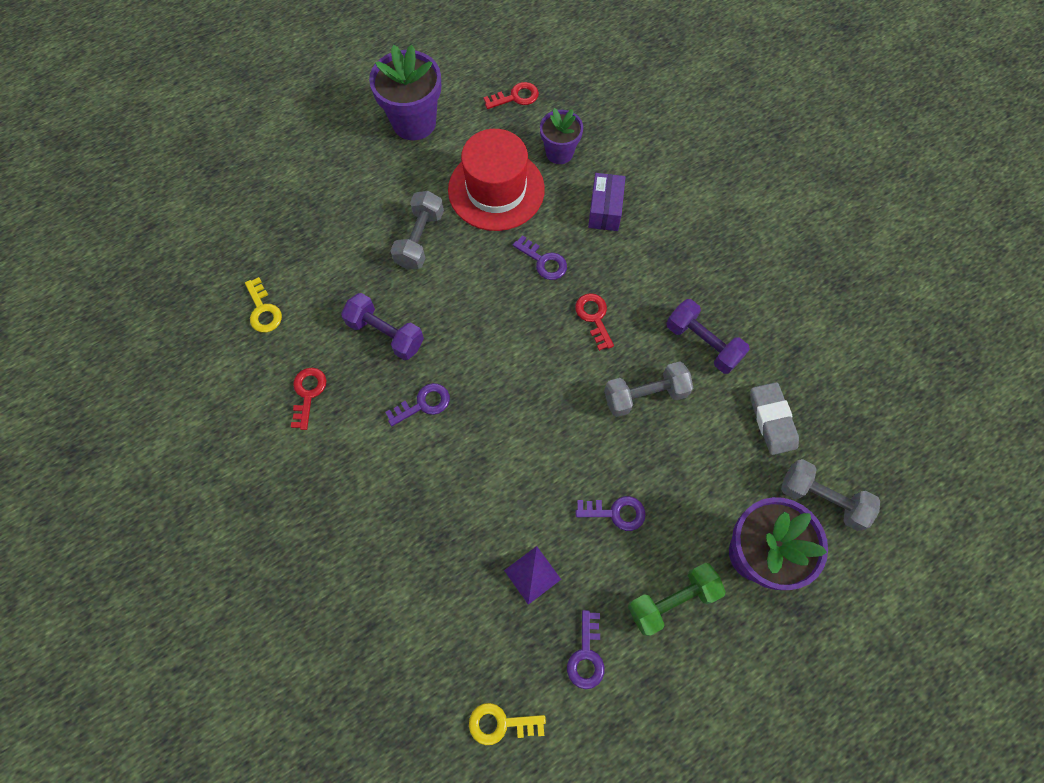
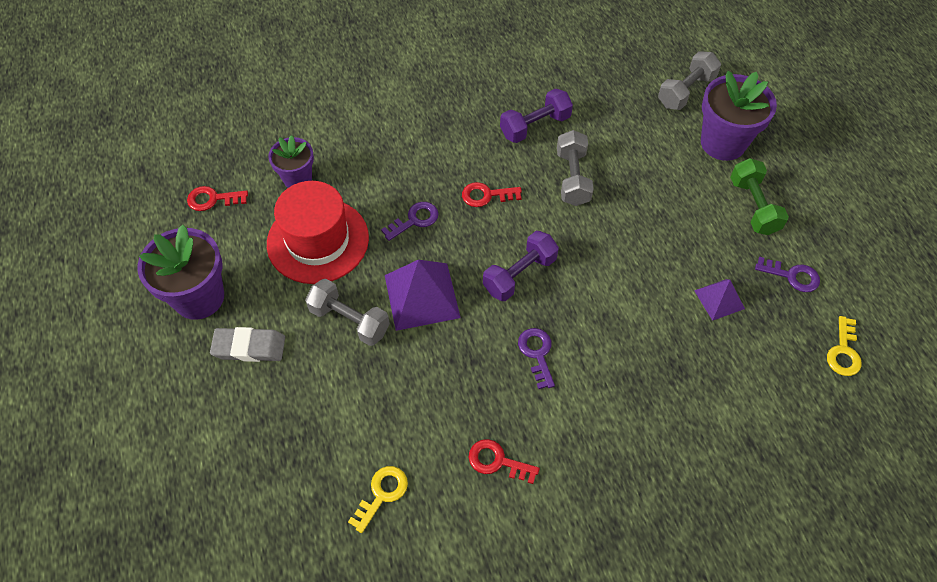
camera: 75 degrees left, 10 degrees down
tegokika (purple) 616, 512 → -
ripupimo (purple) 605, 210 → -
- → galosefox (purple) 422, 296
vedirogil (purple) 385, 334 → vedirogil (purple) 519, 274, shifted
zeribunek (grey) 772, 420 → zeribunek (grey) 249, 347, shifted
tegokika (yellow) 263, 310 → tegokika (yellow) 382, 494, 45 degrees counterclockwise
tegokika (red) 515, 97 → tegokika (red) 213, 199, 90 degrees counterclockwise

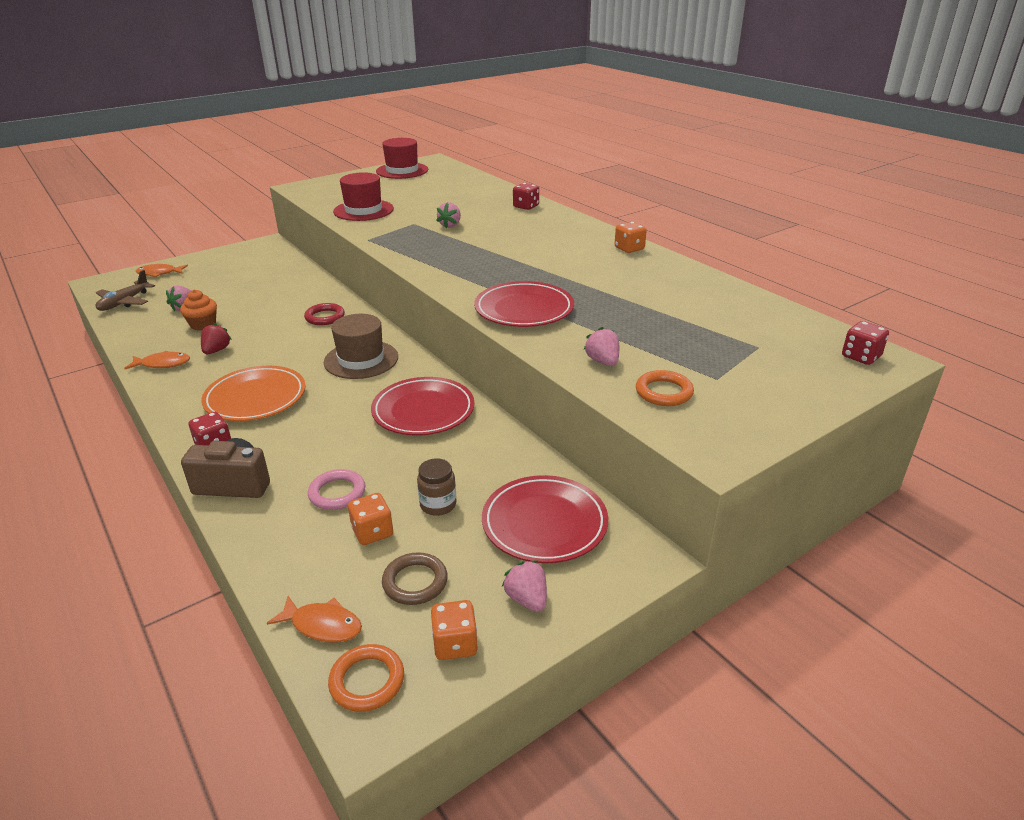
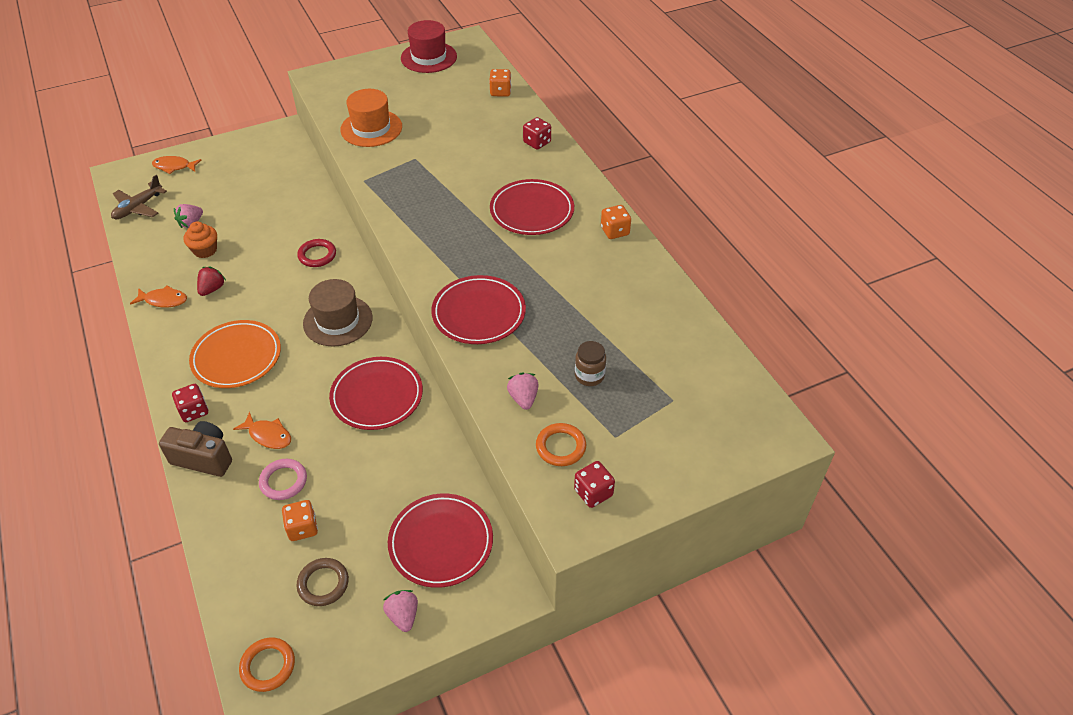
camera: 10 degrees right, 15 degrees up
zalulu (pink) 450, 225 → -
- → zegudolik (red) 532, 211
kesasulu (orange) 322, 625 → kesasulu (orange) 268, 435, shifted
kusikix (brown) 438, 505 → kusikix (brown) 589, 376, shifted
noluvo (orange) 455, 644 → noluvo (orange) 500, 92, shifted
noluvo (red) 861, 356 → noluvo (red) 593, 493, shifted
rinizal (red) 363, 210 → rinizal (orange) 371, 128

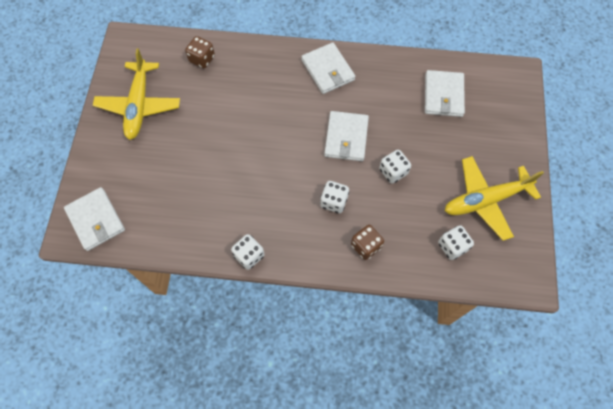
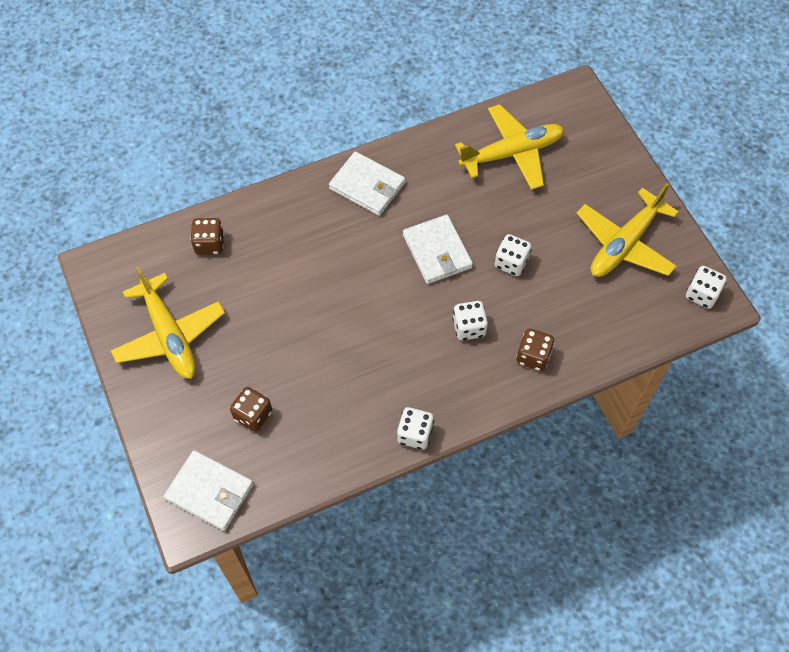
camera: 30 degrees left, 5 degrees down
- → noluvo (brown) 253, 415
noluvo (white) 452, 246 → noluvo (white) 701, 294, shifted
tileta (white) 443, 95 → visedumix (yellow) 512, 153

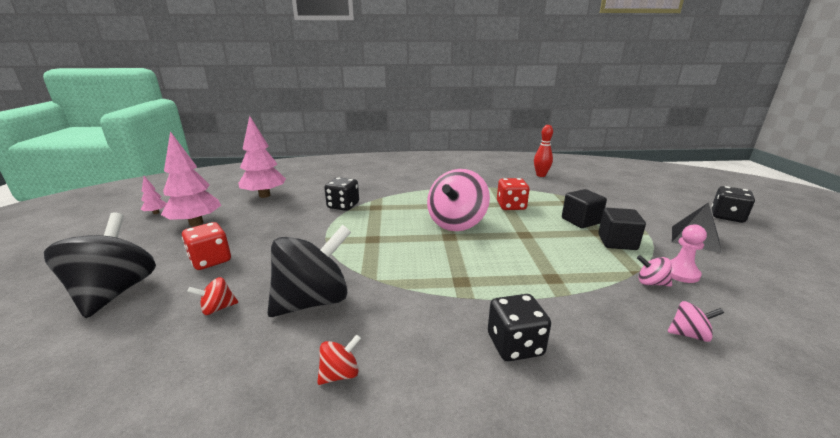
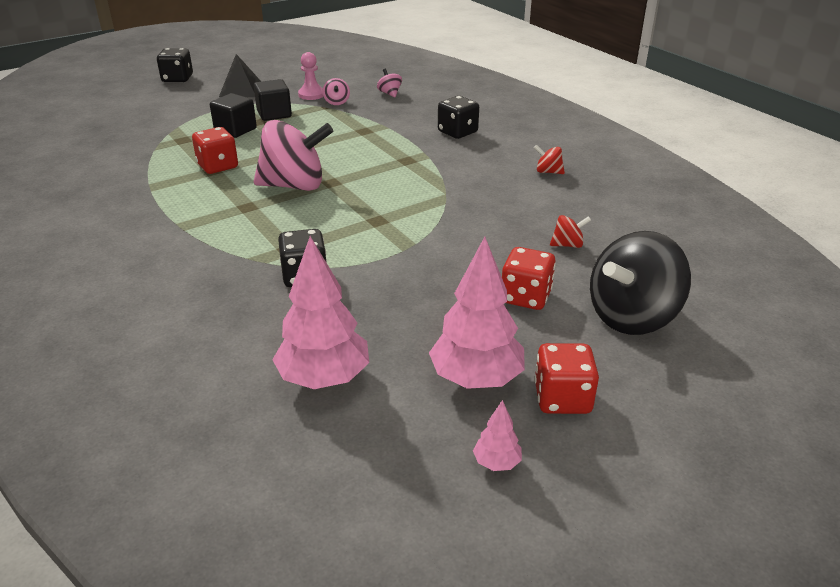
camera: 120 degrees left, 10 degrees up
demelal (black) 313, 301 → -
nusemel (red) 541, 175 → -
- → noluvo (red) 562, 398
demelal (red) 217, 308 → demelal (red) 568, 245, 45 degrees counterclockwise

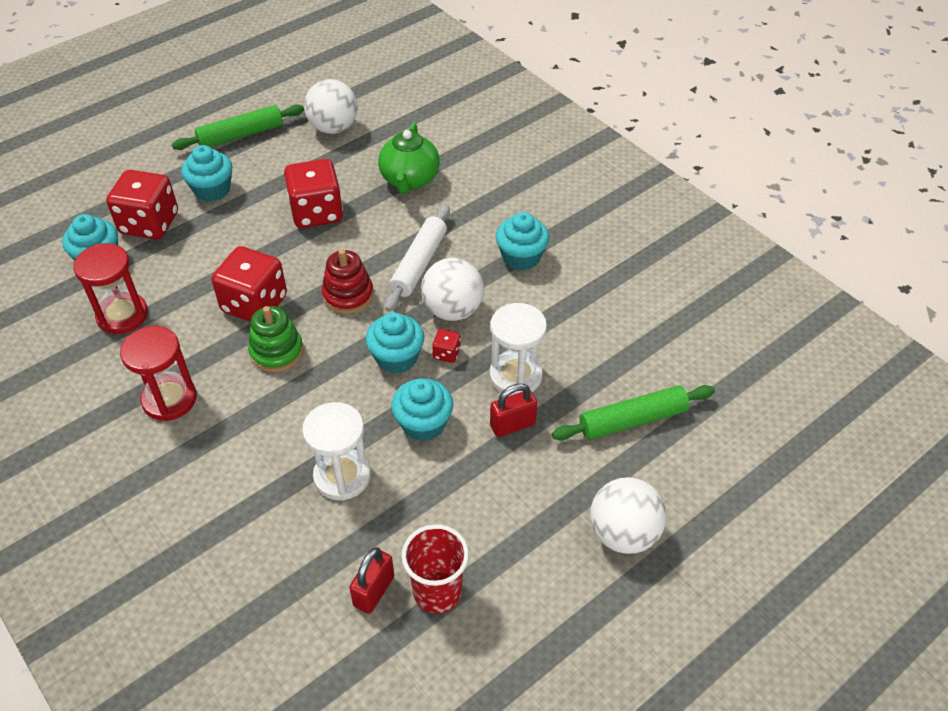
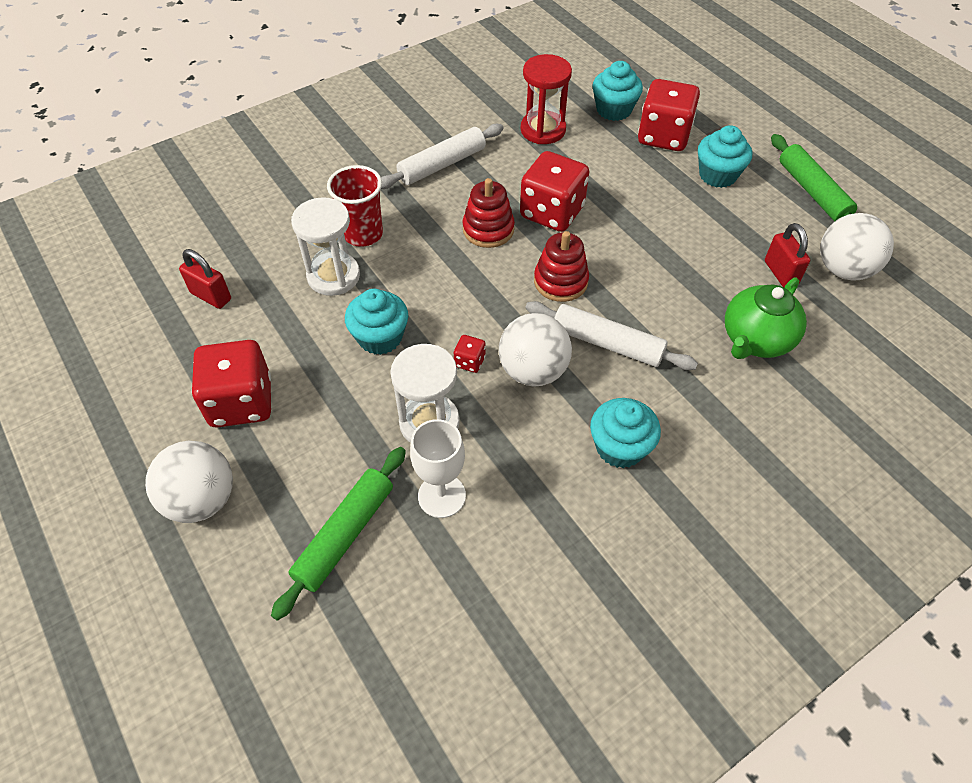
camera: 95 degrees right, 5 degrees up
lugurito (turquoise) 396, 357 → -
- → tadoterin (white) 441, 496
noluvo (red) 316, 212 → noluvo (red) 241, 402, shifted
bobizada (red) 437, 592 → bobizada (red) 363, 234, shifted
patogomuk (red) 512, 425 → patogomuk (red) 780, 273, shifted
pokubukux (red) 169, 399 → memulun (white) 442, 165
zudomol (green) 277, 352 → zudomol (red) 488, 229
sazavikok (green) 409, 180 → sazavikok (green) 755, 340, 60 degrees counterclockwise
memulun (green) 632, 420 → memulun (green) 345, 535, 45 degrees clockwise

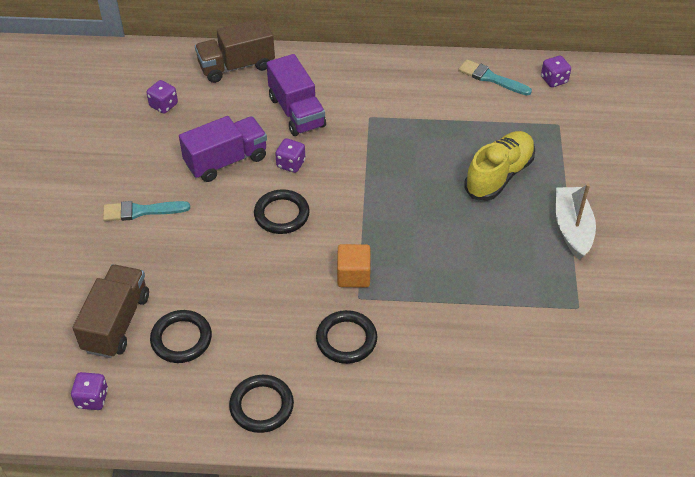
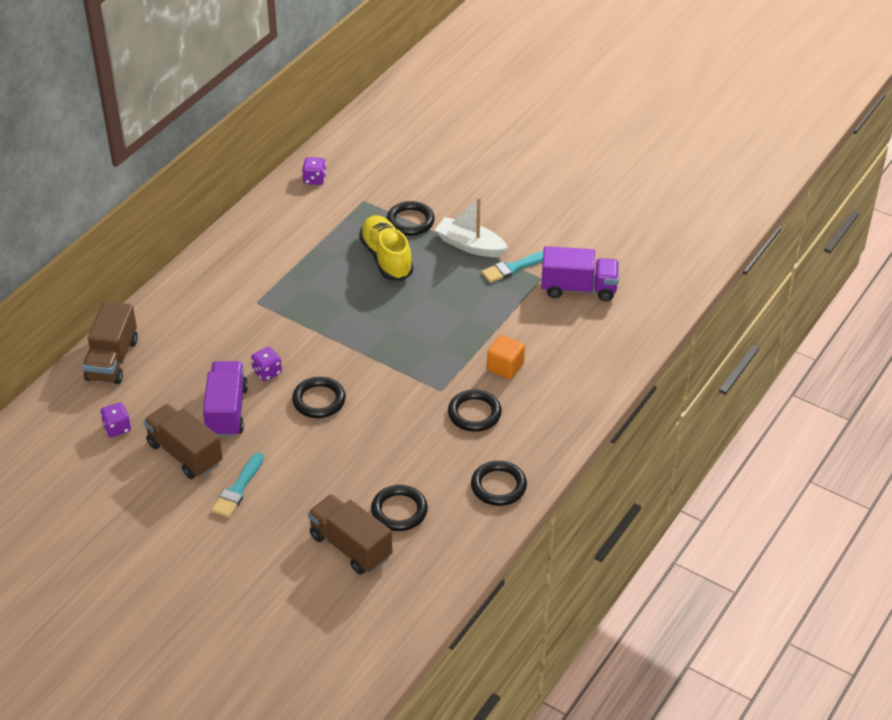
camera: 60 degrees left, 5 degrees down
noluvo (purple) 92, 399 → -
- → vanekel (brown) 185, 454
- → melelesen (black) 410, 221
vanekel (purple) 296, 112 → vanekel (purple) 578, 288, shifted
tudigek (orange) 353, 275 → tudigek (orange) 505, 367, shifted
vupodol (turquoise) 491, 78 → vupodol (turquoise) 514, 267, shifted

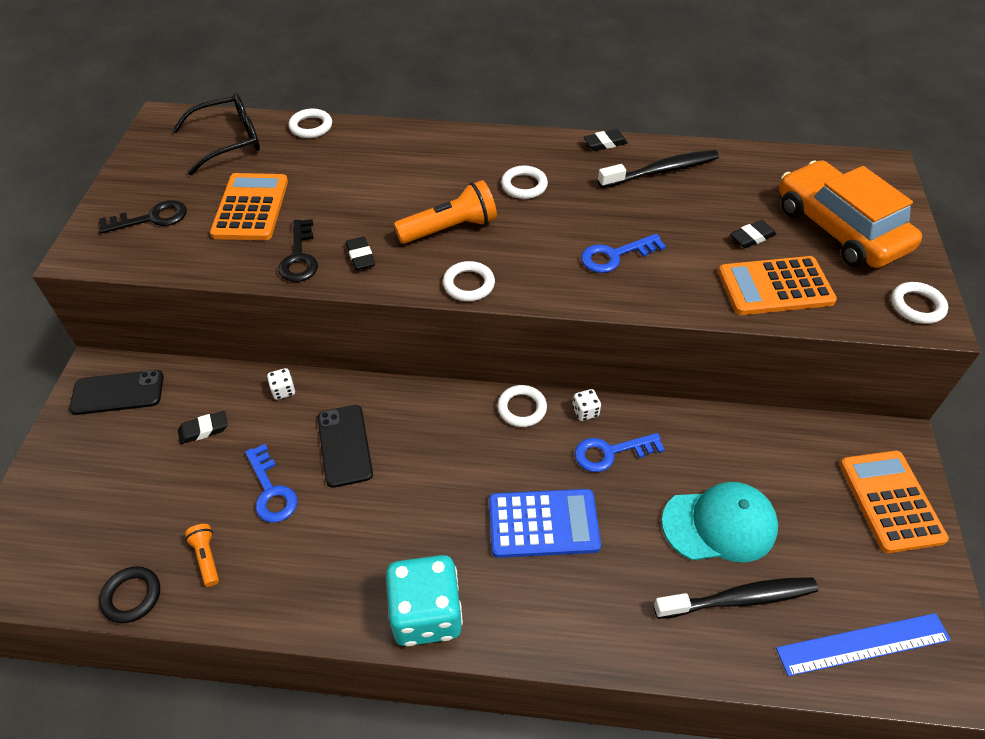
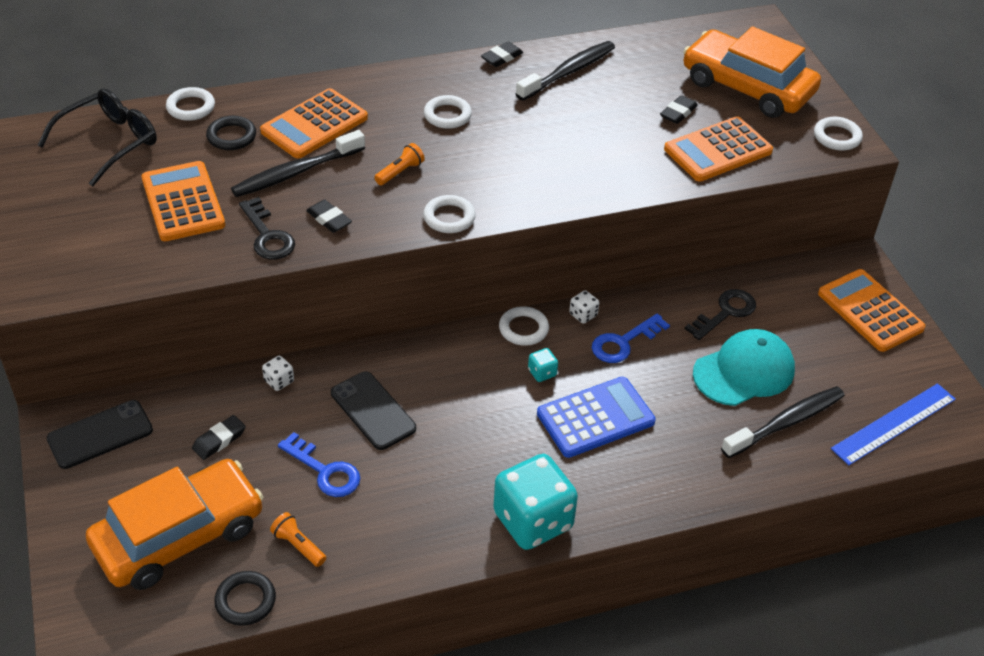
camera: 25 degrees left, 5 degrees down
tegokika (blue) 615, 256 → -
- → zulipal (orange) 179, 535
- → melelesen (black) 231, 136
- → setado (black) 295, 172
- → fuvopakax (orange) 314, 125
- → noluvo (turquoise) 542, 373
tegokika (black) 151, 218 → tegokika (black) 725, 312, shifted
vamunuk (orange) 450, 228 → vamunuk (orange) 400, 172, x0.53

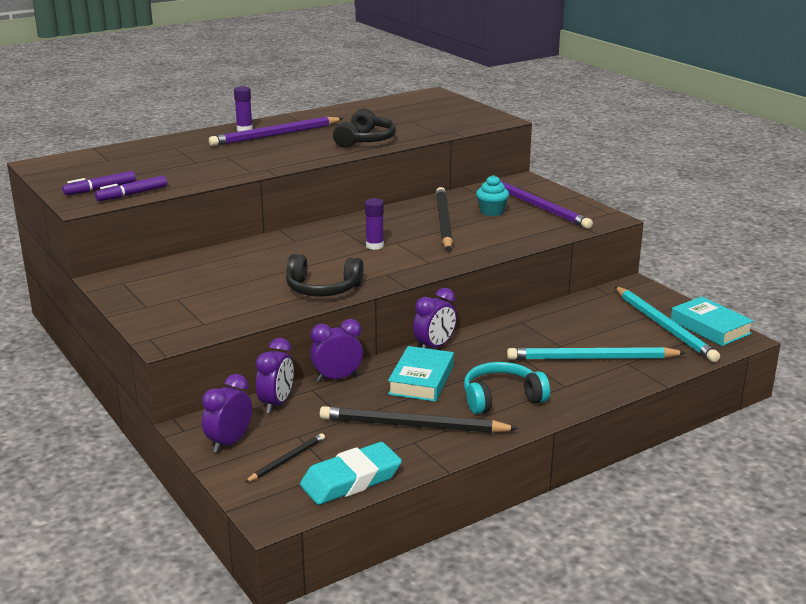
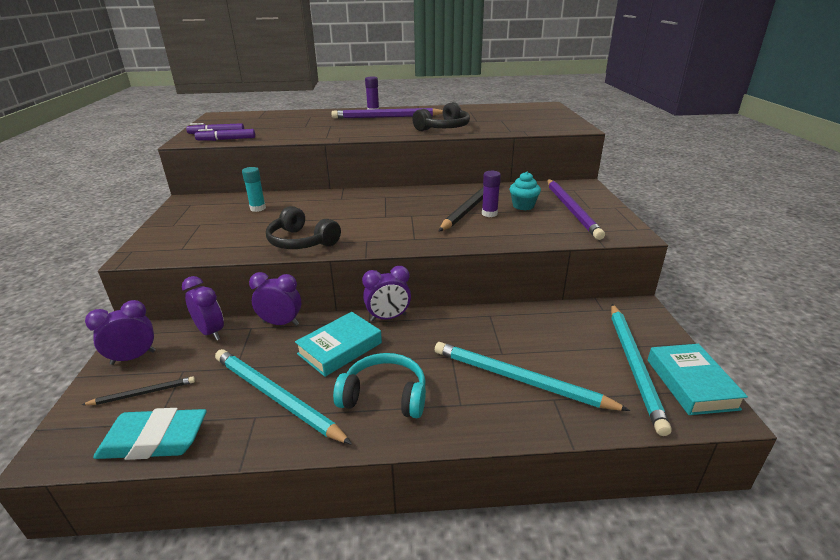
camera: 30 degrees right, 5 degrees up
- → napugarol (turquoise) 258, 208
napugarol (purple) 374, 246 → napugarol (purple) 489, 214, shifted
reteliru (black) 413, 426 → reteliru (turquoise) 275, 397
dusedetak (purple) 276, 403 → dusedetak (purple) 211, 332, 90 degrees counterclockwise

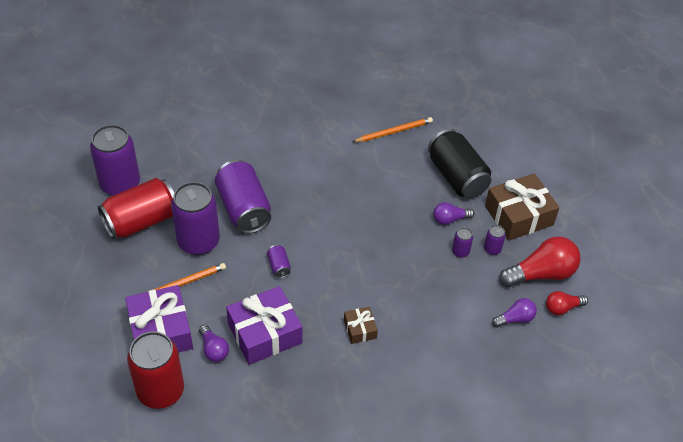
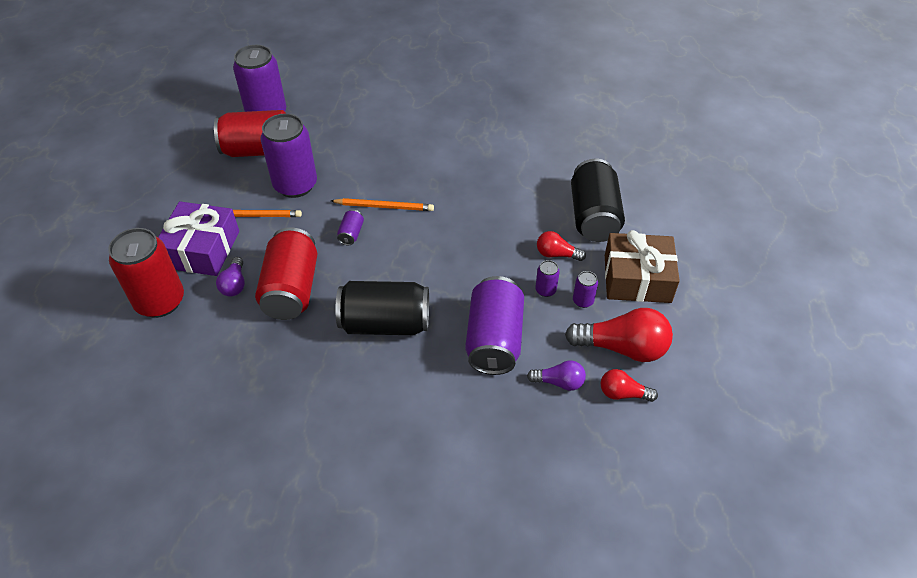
camera: 30 degrees right, 0 degrees up
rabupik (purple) 244, 209 → rabupik (purple) 494, 339, shifted
reteliru (orange) 393, 132 → reteliru (orange) 384, 206, shifted
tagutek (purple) 265, 333 → rabupik (red) 291, 289
tagutek (brown) 360, 329 → rabupik (black) 385, 323
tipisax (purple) 450, 219 → tipisax (red) 556, 254

